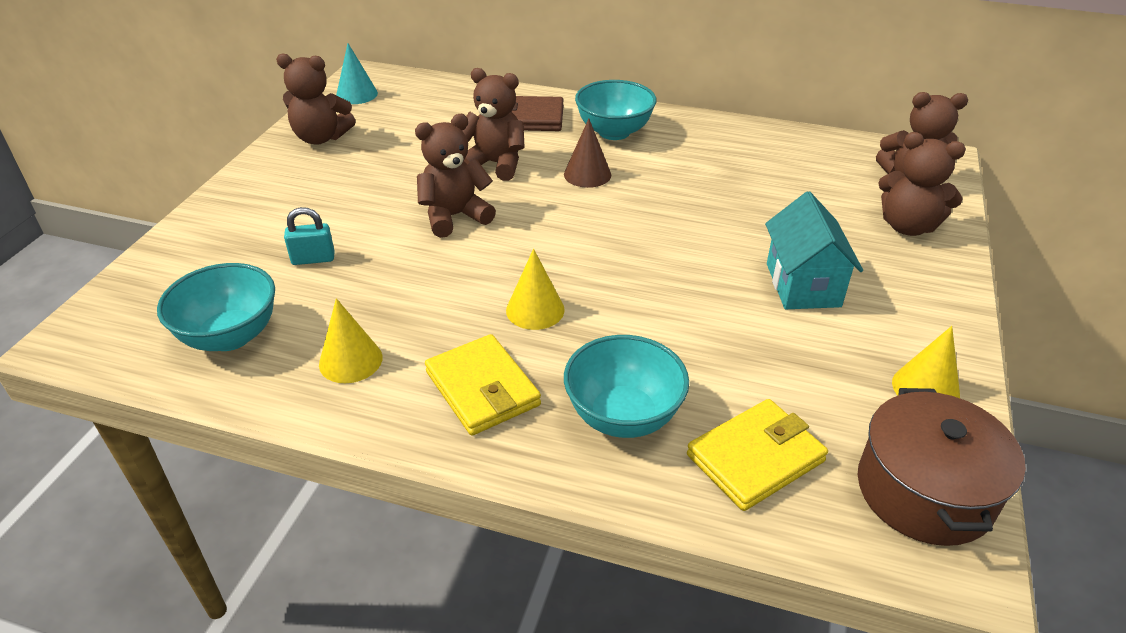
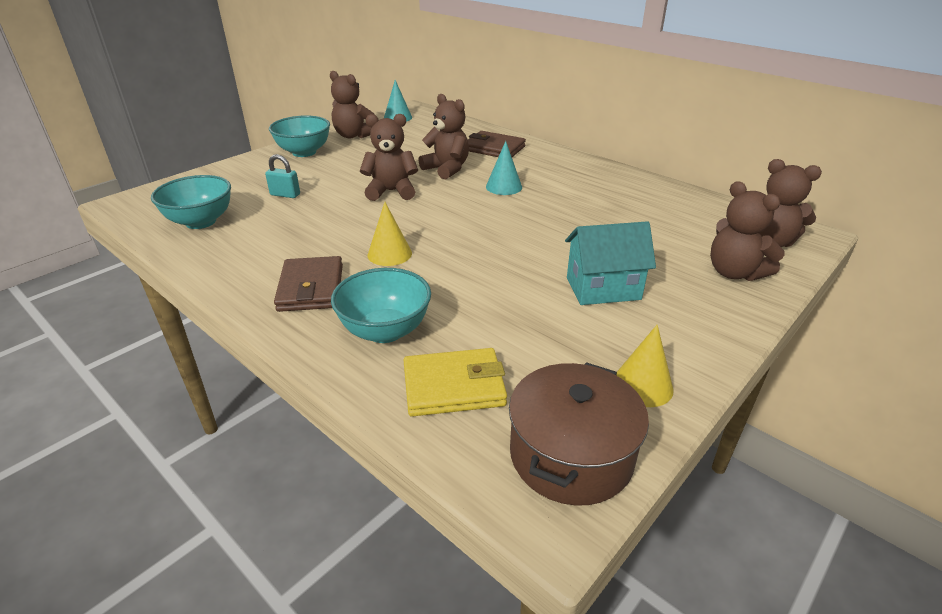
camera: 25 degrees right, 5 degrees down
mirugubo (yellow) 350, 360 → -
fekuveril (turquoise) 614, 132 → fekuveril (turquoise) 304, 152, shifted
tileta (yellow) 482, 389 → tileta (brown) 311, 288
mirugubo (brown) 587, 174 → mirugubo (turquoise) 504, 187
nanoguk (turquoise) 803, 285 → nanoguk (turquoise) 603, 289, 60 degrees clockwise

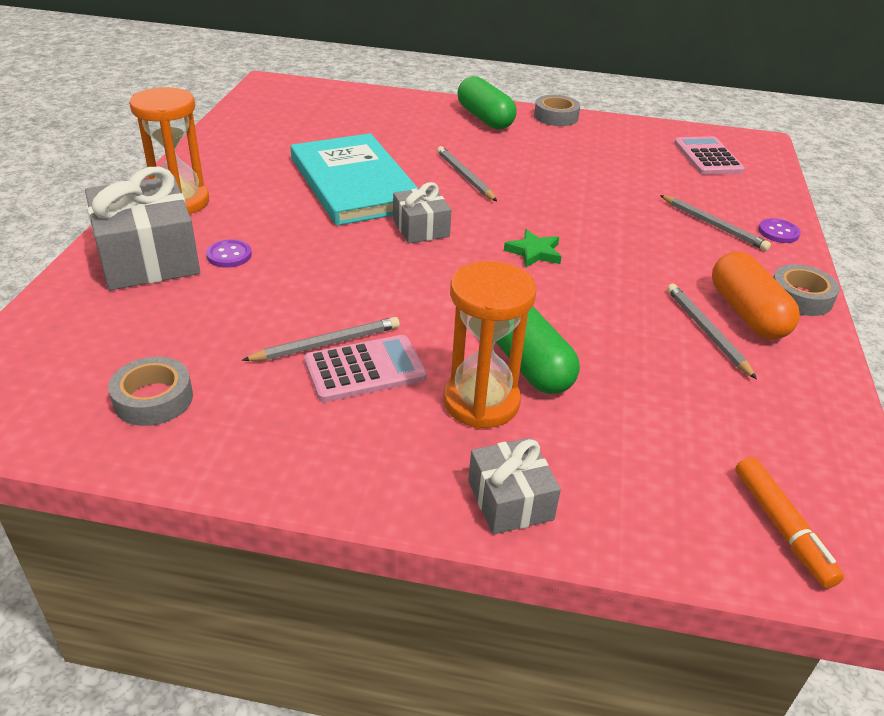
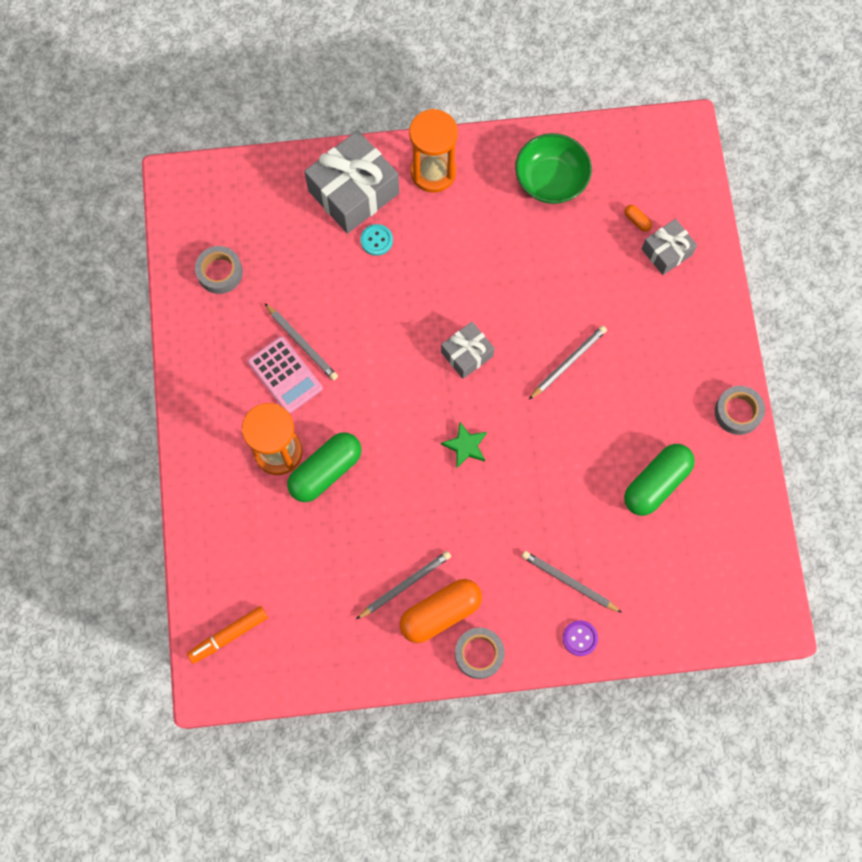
camera: 75 degrees right, 35 degrees up
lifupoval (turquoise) 354, 183 → -
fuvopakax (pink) 707, 157 → -
- → fekuveril (green) 551, 180
- → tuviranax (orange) 637, 220
tuviranax (green) 484, 118 → tuviranax (green) 656, 483, shifted
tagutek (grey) 510, 500 → tagutek (grey) 666, 252, shifted
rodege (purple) 229, 255 → rodege (turquoise) 376, 240
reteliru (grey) 713, 225 → reteliru (grey) 569, 582, 90 degrees clockwise

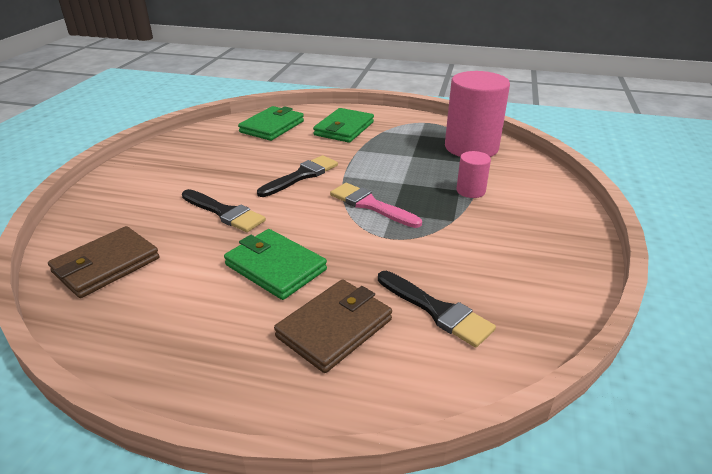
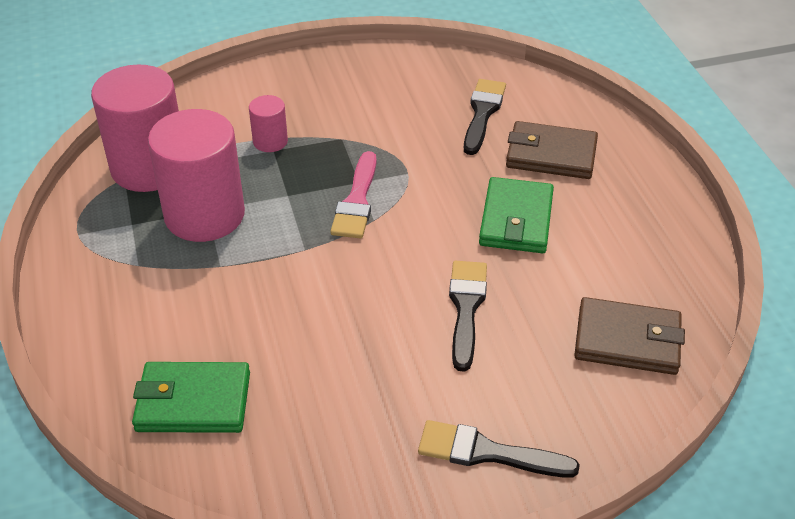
camera: 120 degrees left, 10 degrees up
tileta (green) 344, 129 → -
- → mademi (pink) 204, 215
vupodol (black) 301, 176 → vupodol (black) 487, 453, shifted

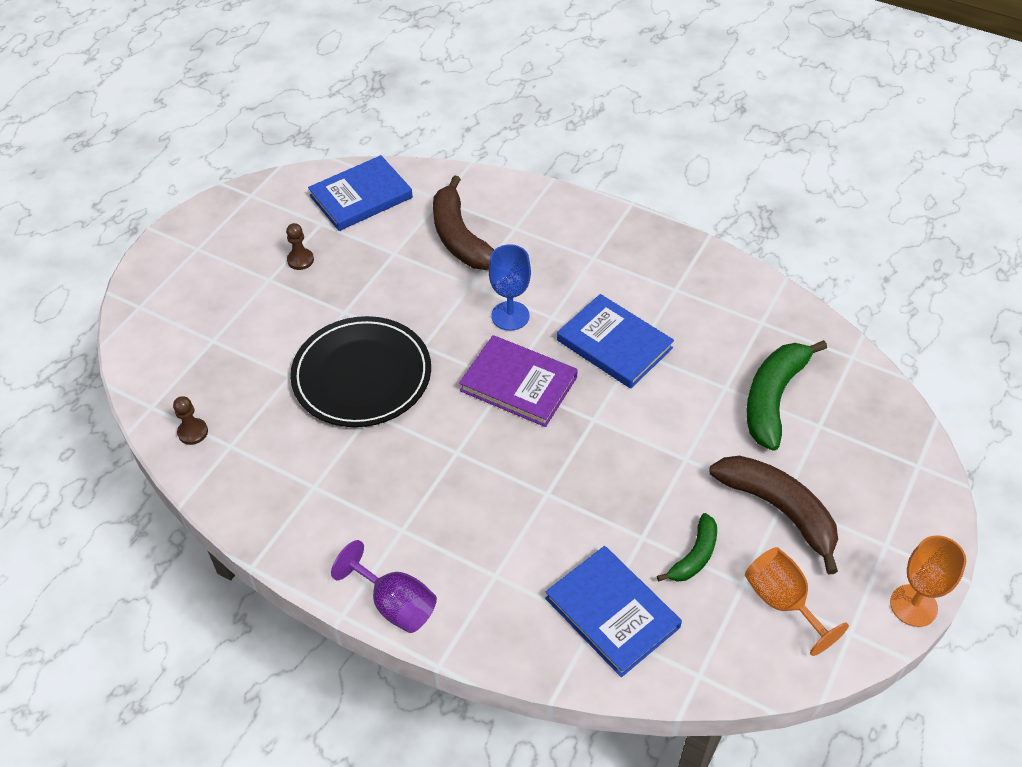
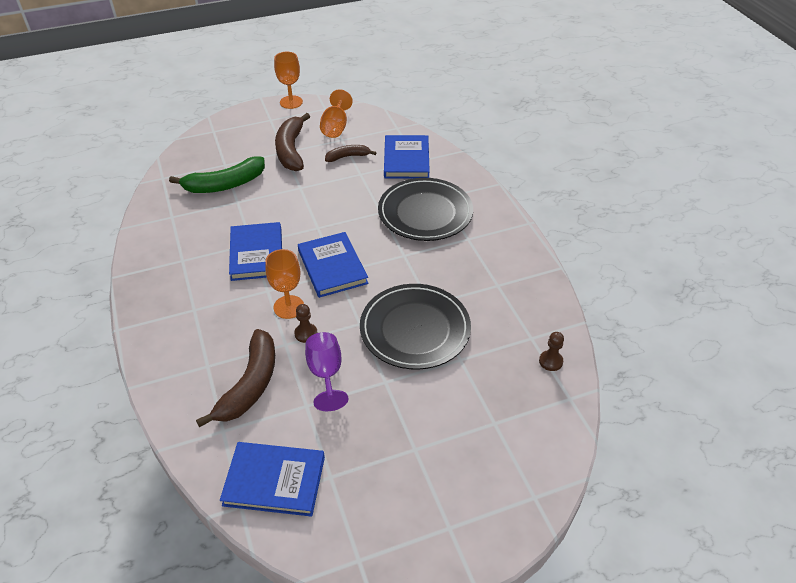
camera: 140 degrees left, 5 degrees down
- → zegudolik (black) 425, 213
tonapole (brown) 300, 260 → tonapole (brown) 306, 333, shifted
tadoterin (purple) 395, 604 → tadoterin (purple) 326, 374, shifted
lifupoval (purple) 518, 384 → lifupoval (blue) 332, 267
tadoterin (blue) 510, 316 → tadoterin (orange) 288, 307
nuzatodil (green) 694, 556 → nuzatodil (brown) 348, 156

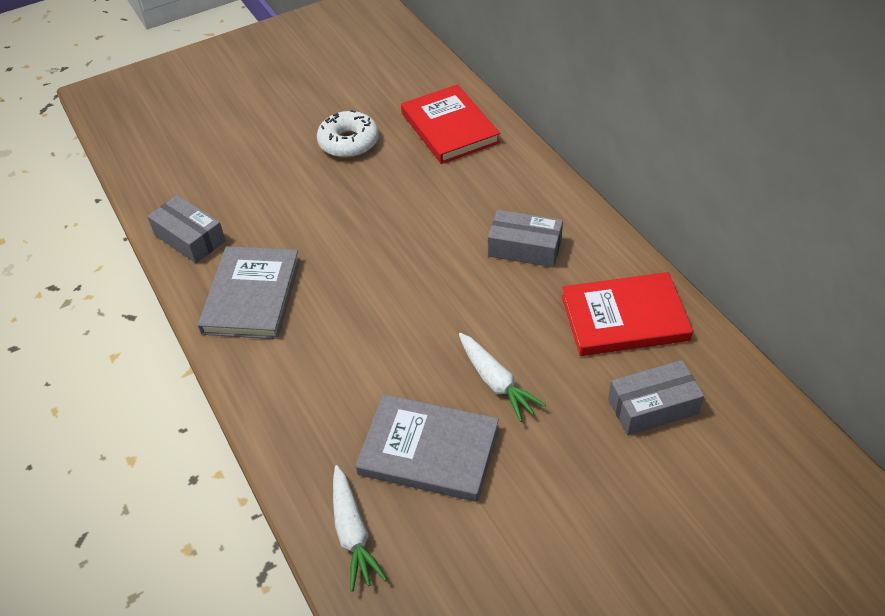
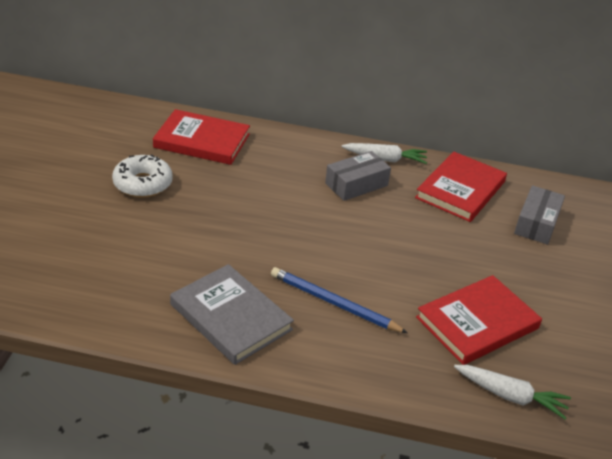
camera: 55 degrees left, 10 degrees down
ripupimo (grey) 190, 238 → -
- → reteliru (blue) 334, 303
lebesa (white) 496, 382 → lebesa (white) 385, 159, shifted
lifupoval (grey) 429, 450 → lifupoval (red) 477, 323

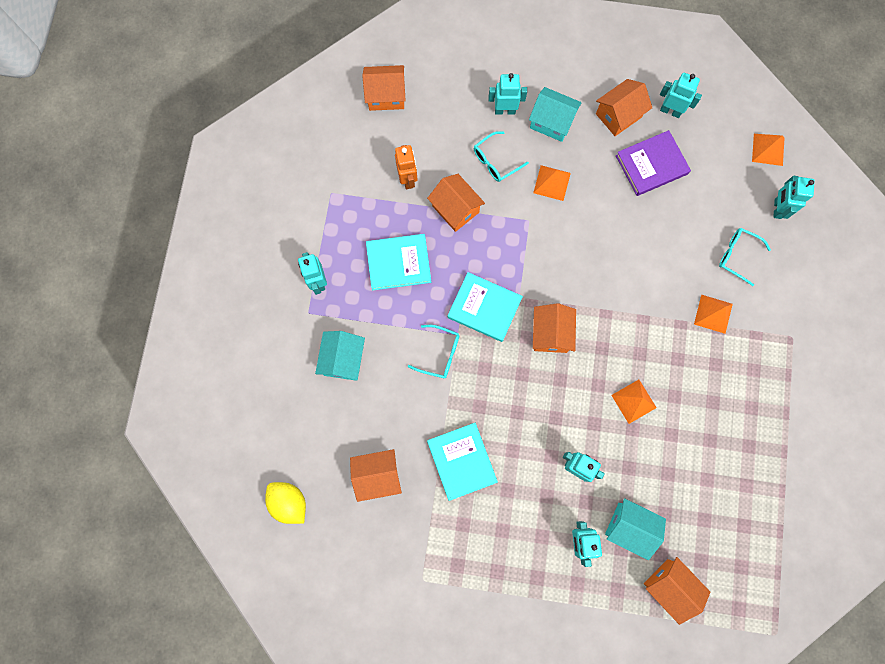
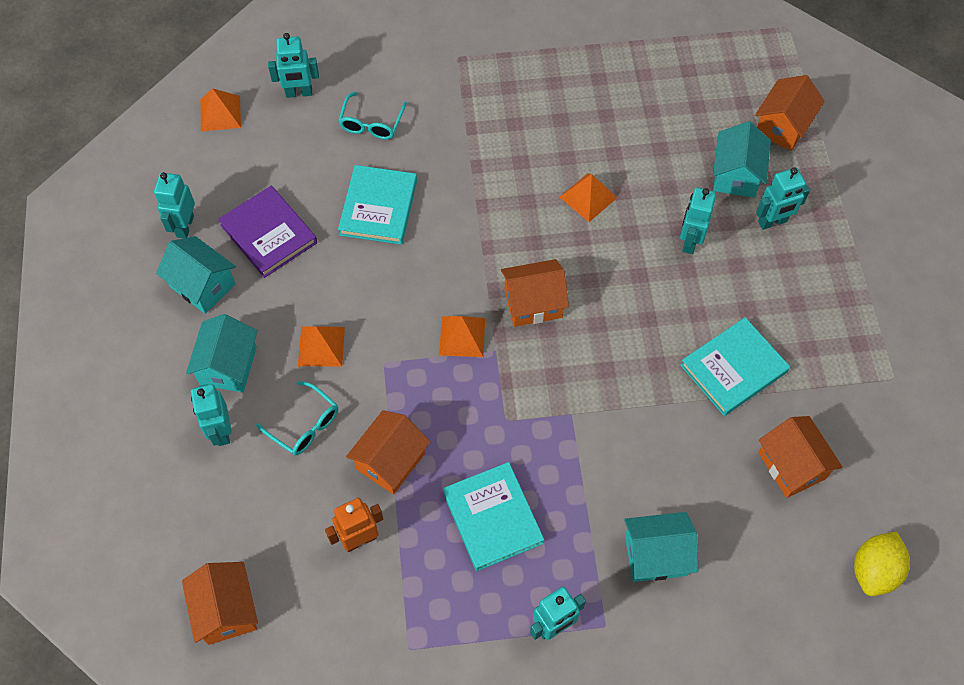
camera: 105 degrees left, 15 degrees down
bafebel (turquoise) 439, 354 → -
lifupoval (turquoise) 484, 308 → lifupoval (turquoise) 378, 207, shifted
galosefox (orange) 713, 314 → galosefox (orange) 462, 336, shifted
nanoguk (orange) 618, 115 → nanoguk (turquoise) 202, 285

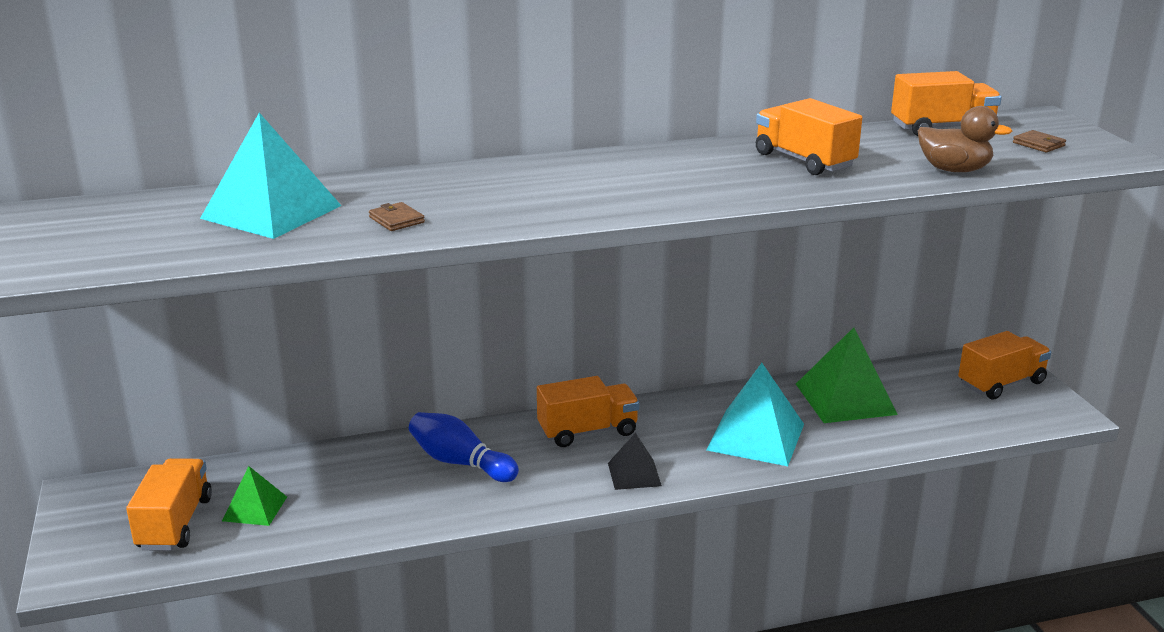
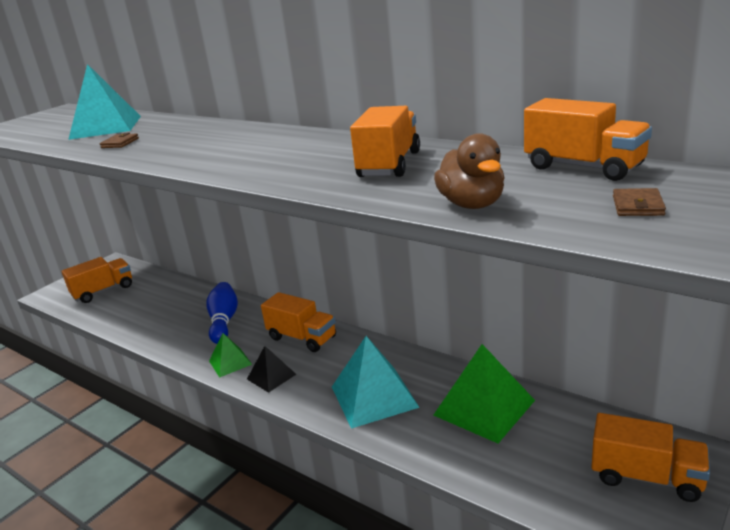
camera: 55 degrees right, 0 degrees up
galosefox (green) 255, 508 → galosefox (green) 230, 362, shifted

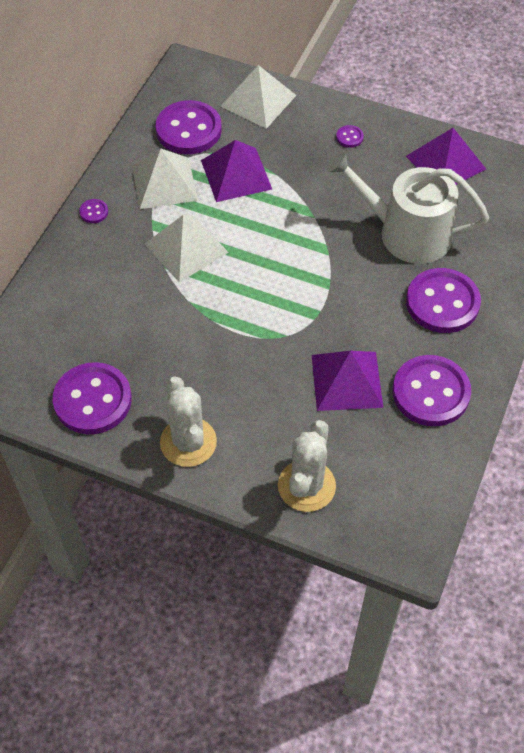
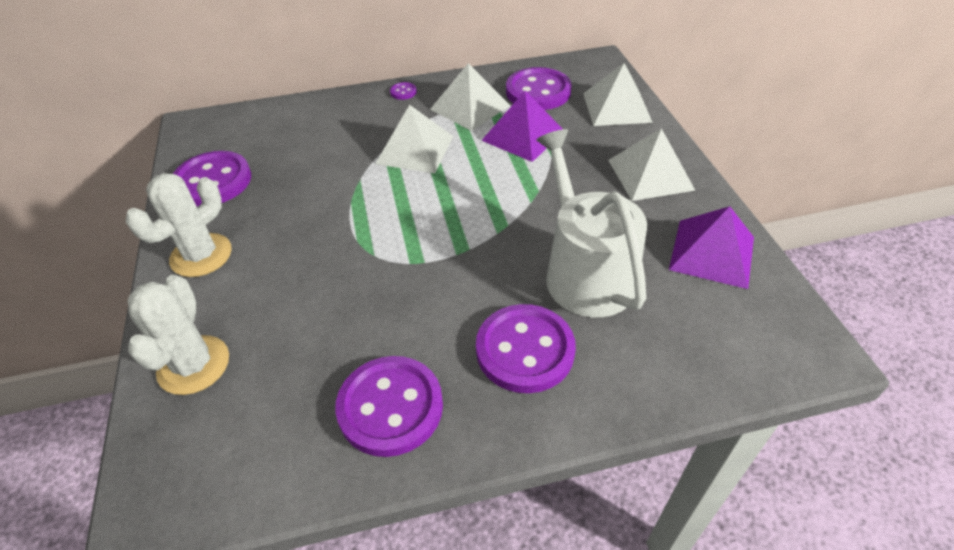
camera: 55 degrees right, 10 degrees down
galosefox (purple) 346, 380 → -
rodege (purple) 349, 137 → galosefox (white) 650, 174
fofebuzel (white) 306, 486 → fofebuzel (white) 194, 365, 75 degrees counterclockwise

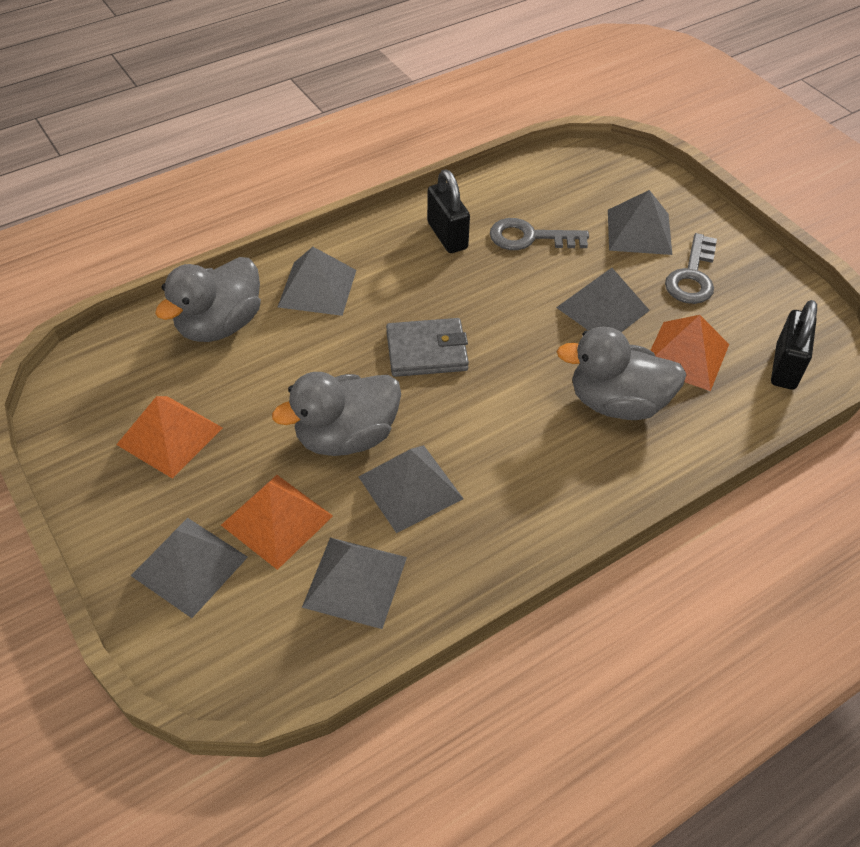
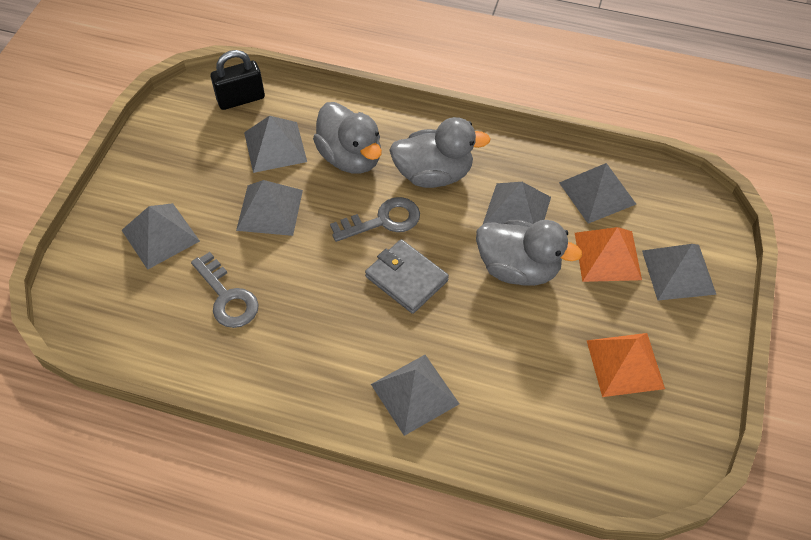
camera: 130 degrees left, 5 degrees up
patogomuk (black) 447, 235 → -
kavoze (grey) 220, 325 → kavoze (grey) 434, 174, shifted
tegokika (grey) 692, 276 → tegokika (grey) 383, 221, shifted
galosefox (orange) 686, 355 → galosefox (grey) 275, 147

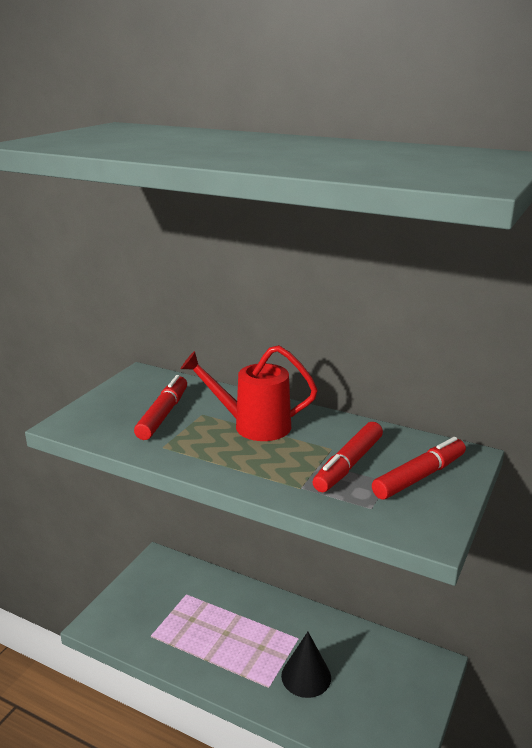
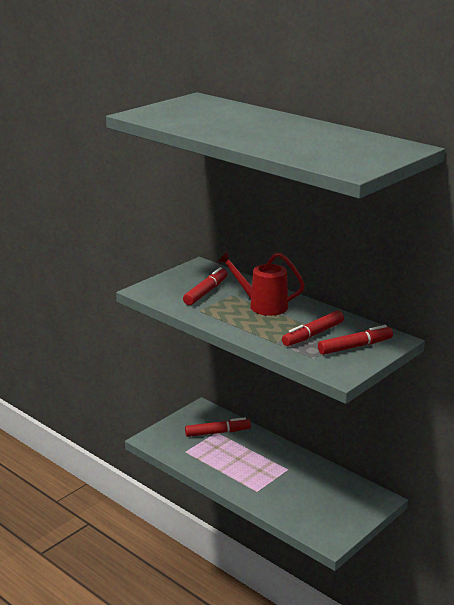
camera: 15 degrees right, 0 degrees up
mirugubo (black) 306, 676 → -
- → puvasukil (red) 217, 432

